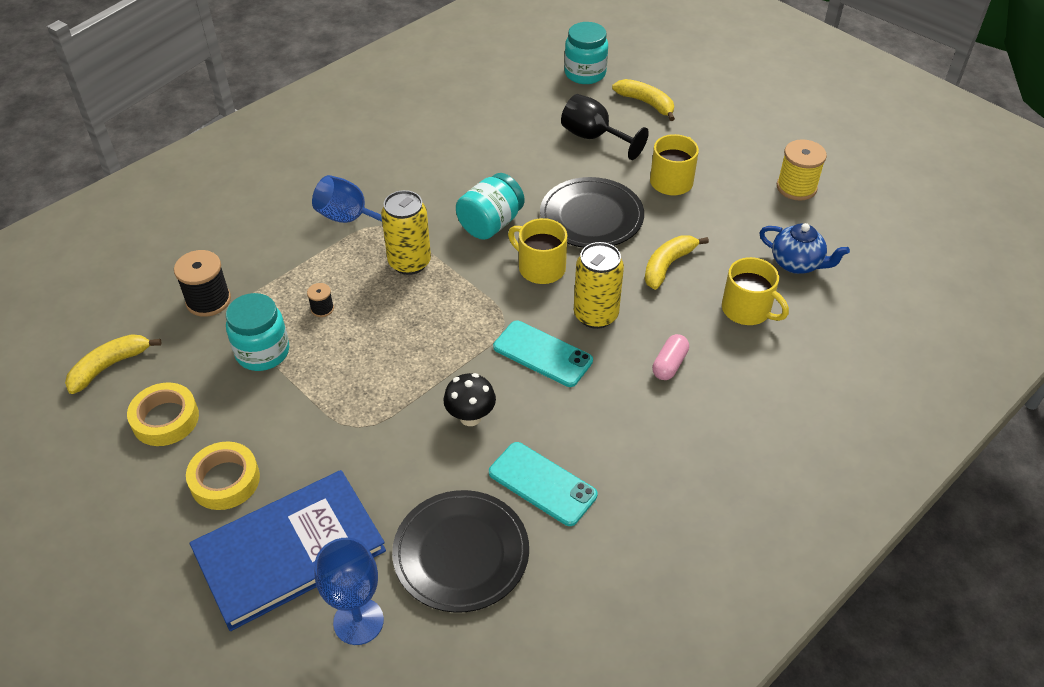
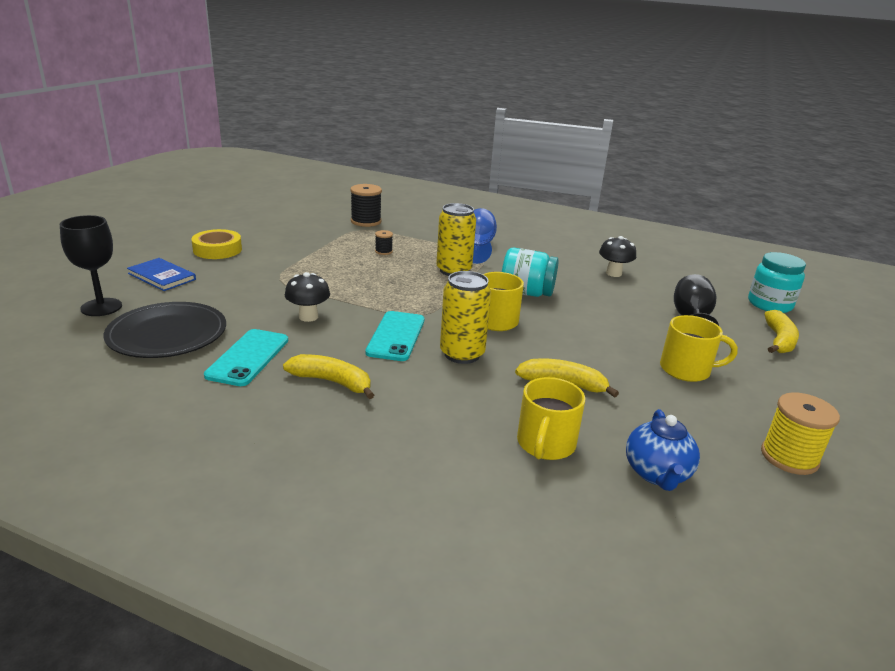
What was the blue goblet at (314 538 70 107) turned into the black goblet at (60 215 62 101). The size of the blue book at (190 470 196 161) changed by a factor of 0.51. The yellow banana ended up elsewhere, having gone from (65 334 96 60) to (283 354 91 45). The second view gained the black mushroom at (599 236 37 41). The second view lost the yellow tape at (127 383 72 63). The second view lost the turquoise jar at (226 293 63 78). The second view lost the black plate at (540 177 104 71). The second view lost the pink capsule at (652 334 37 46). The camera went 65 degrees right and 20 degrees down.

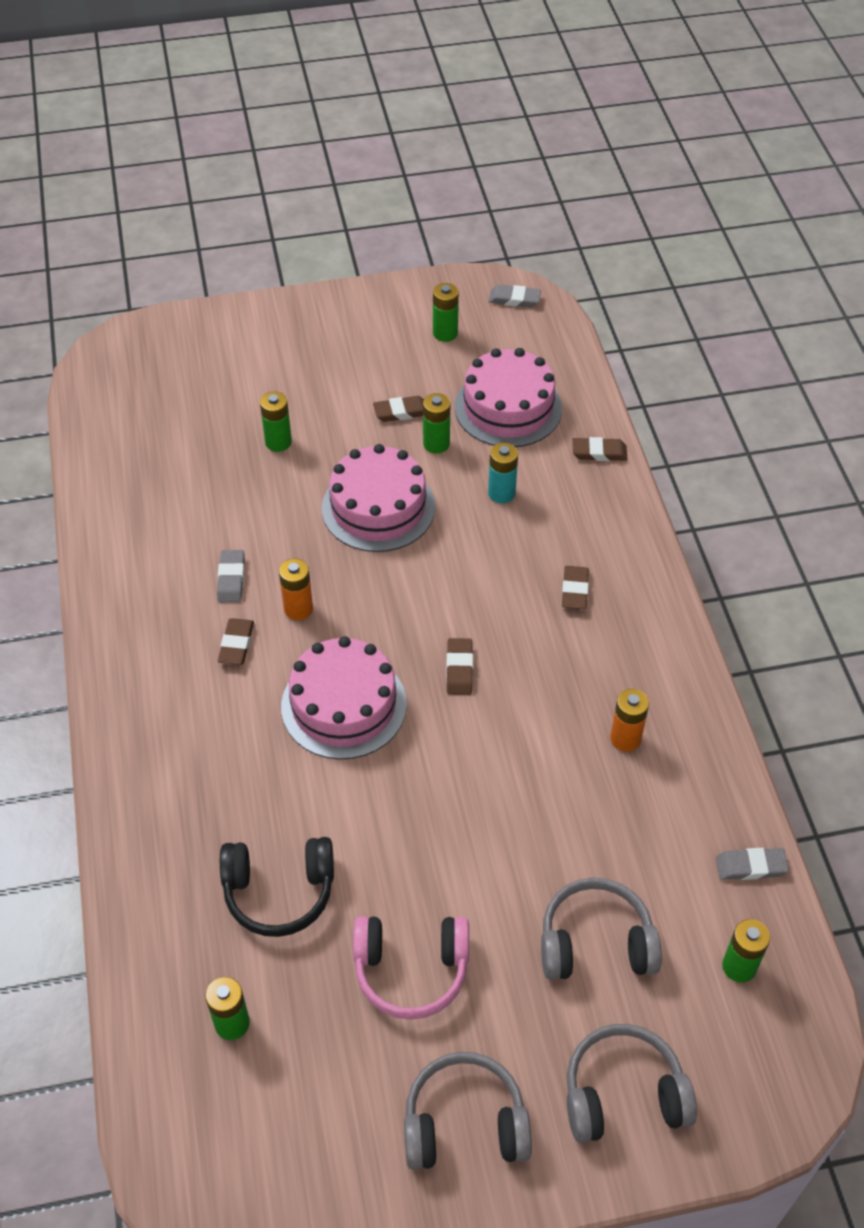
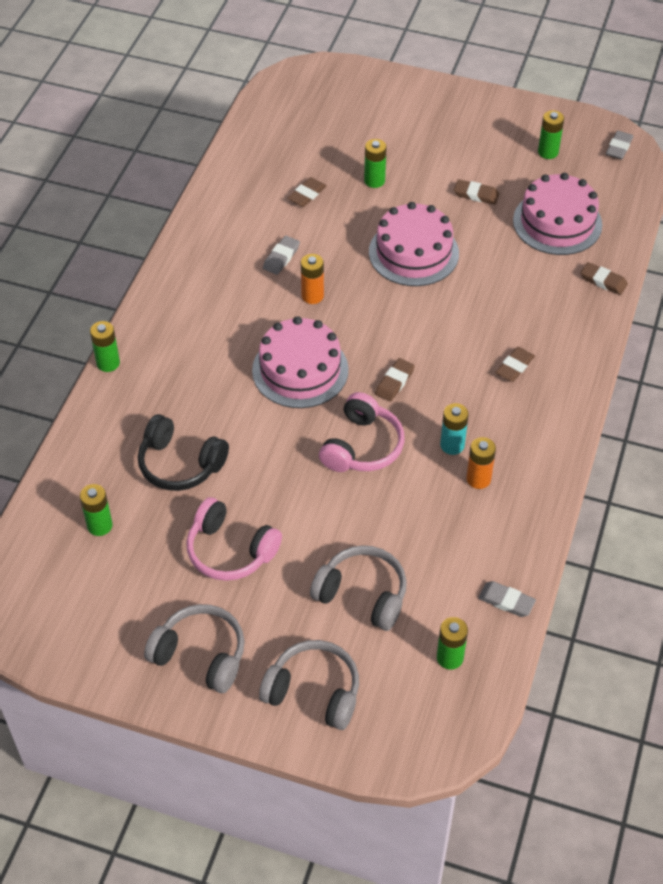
The green battery ended up elsewhere, having gone from (423 393 27 61) to (90 321 30 51). The brown eraser ended up elsewhere, having gone from (218 618 36 47) to (287 177 39 30). The second view gained the pink headphones at (319 392 86 80). The turquoise battery ended up elsewhere, having gone from (488 443 30 60) to (440 403 29 52). The grey eraser at (489 285 52 22) ended up facing another way, 75 degrees clockwise from before. The camera went 30 degrees right and 0 degrees up.

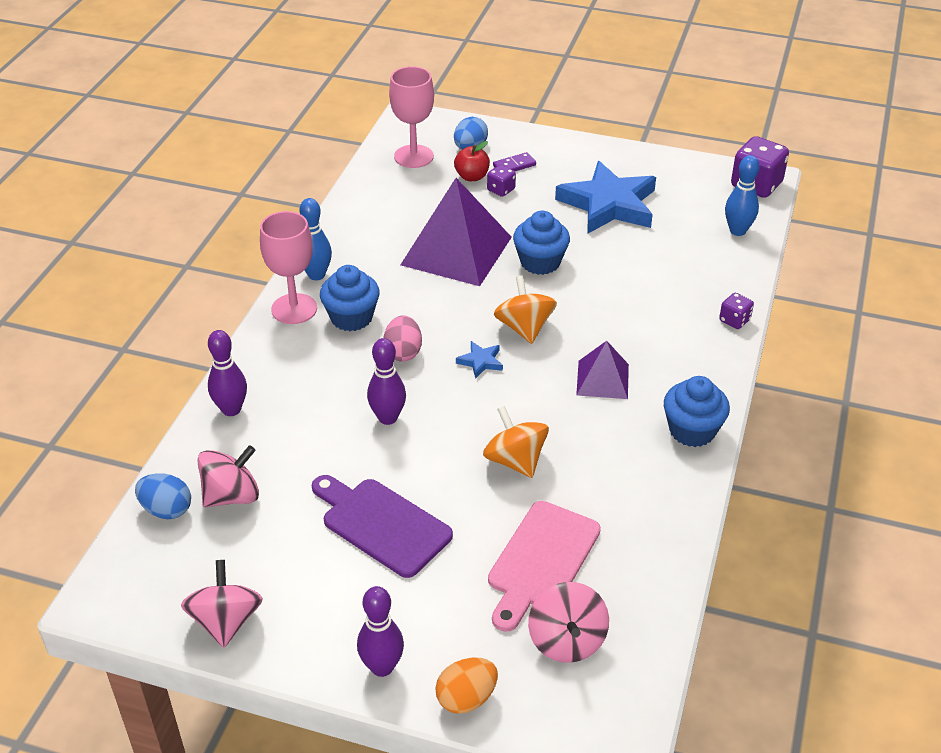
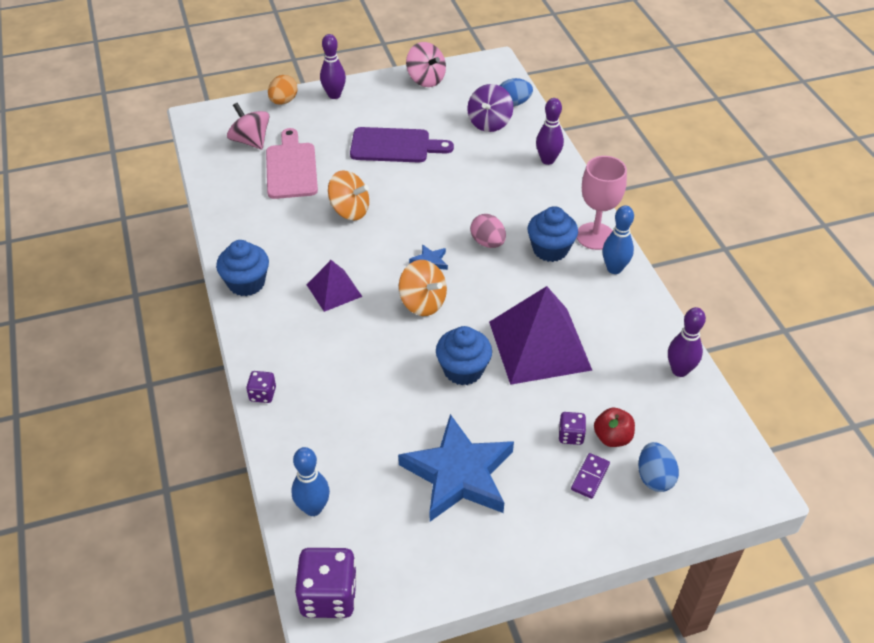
What was the pink spinning top at (197 445 62 62) turned into the purple spinning top at (467 84 46 48). The purple bowling pin ended up elsewhere, having gone from (367 338 39 87) to (668 307 38 70). The second view lost the pink goblet at (389 66 45 102). The camera went 145 degrees right and 5 degrees up.

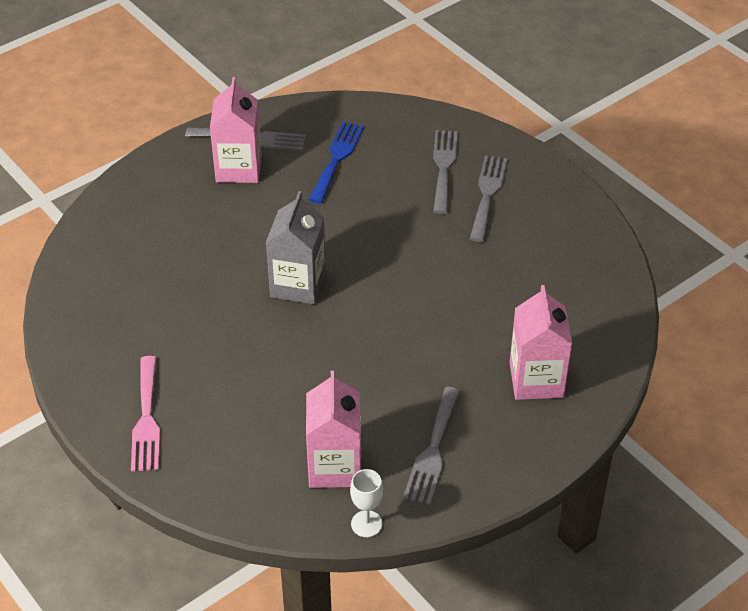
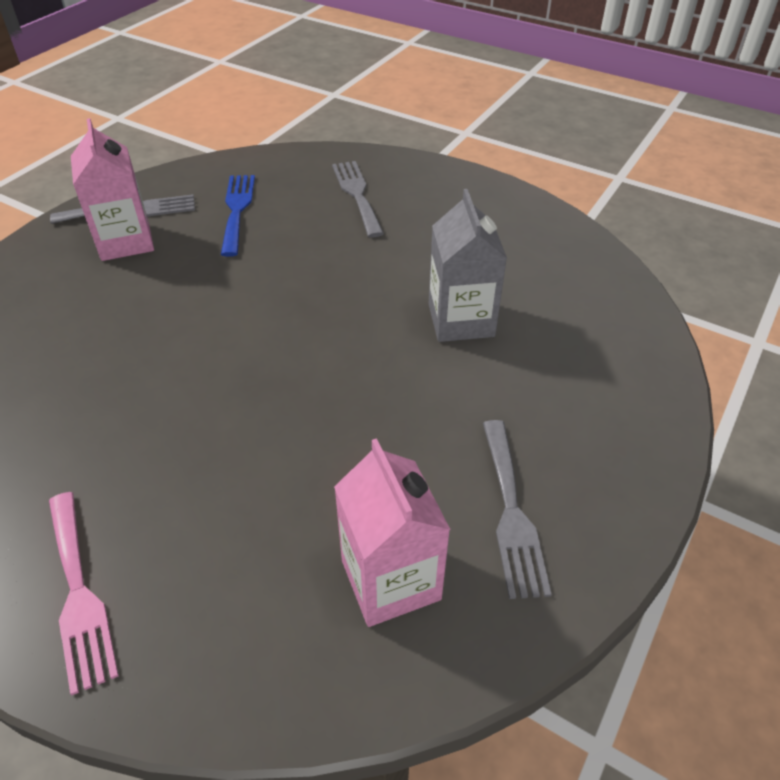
The grey carton ended up elsewhere, having gone from (266 191 60 113) to (429 189 78 153). The second view lost the white goblet at (350 469 33 68). The second view lost the grey fork at (470 156 37 86). The second view lost the pink carton at (510 285 62 115). The camera went 20 degrees left and 0 degrees up.

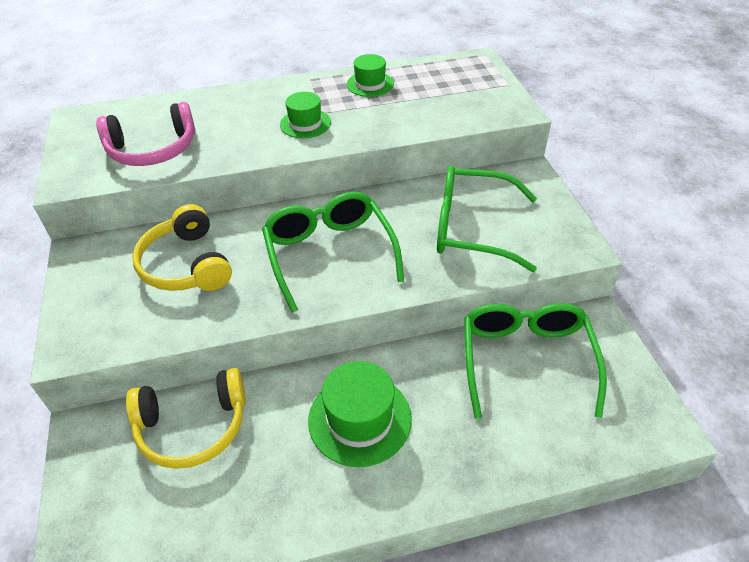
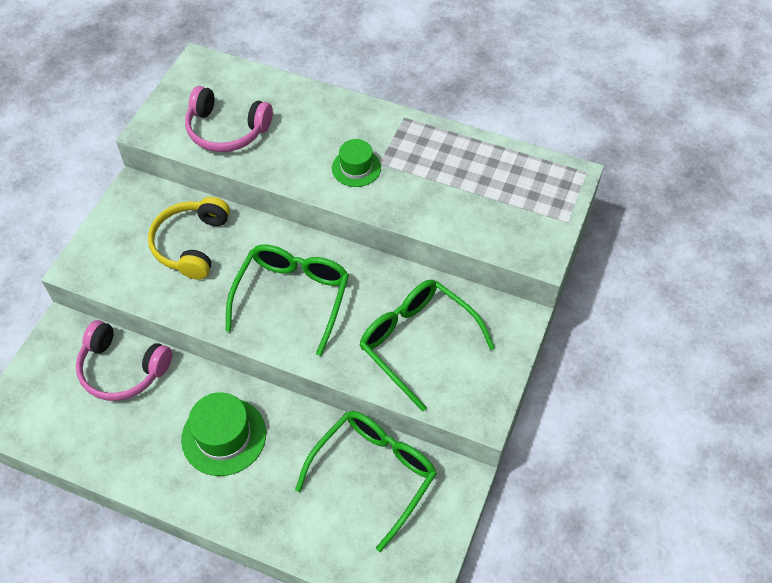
What was the yellow headphones at (126 368 120 101) turned into the pink headphones at (76 320 96 81). The second view lost the green hat at (347 54 47 43). The camera went 35 degrees right and 10 degrees up.

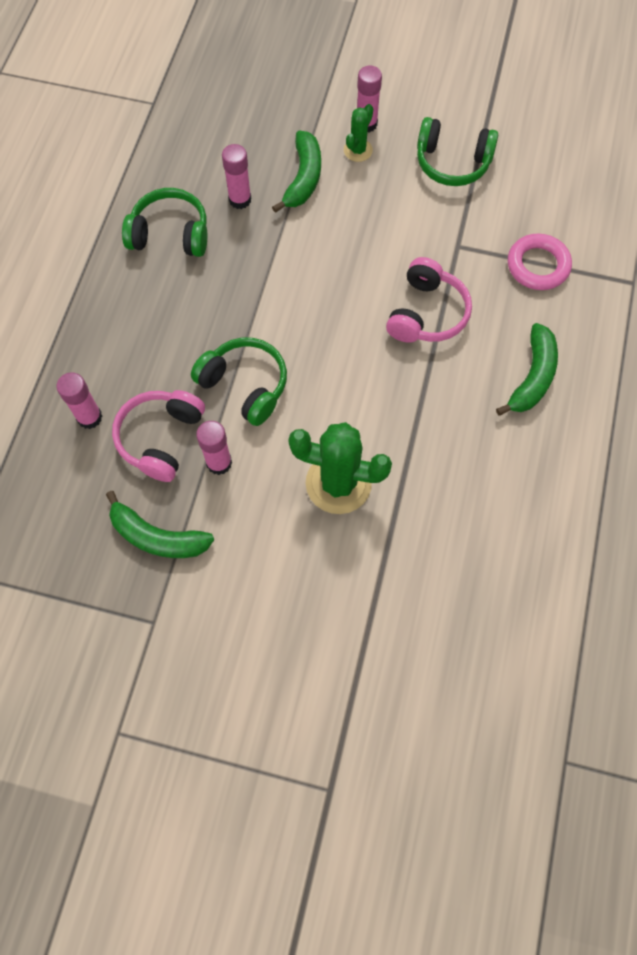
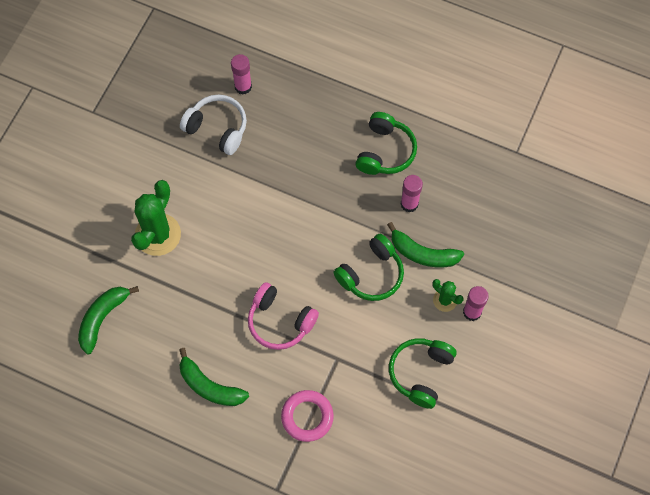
The green banana ended up elsewhere, having gone from (106 491 108 67) to (78 286 61 68). What was the pink headphones at (112 390 93 92) turned into the white headphones at (180 95 67 60). The green headphones ended up elsewhere, having gone from (191 337 96 89) to (333 234 71 67). The second view lost the pink glue stick at (196 421 36 54). The camera went 100 degrees right and 0 degrees up.

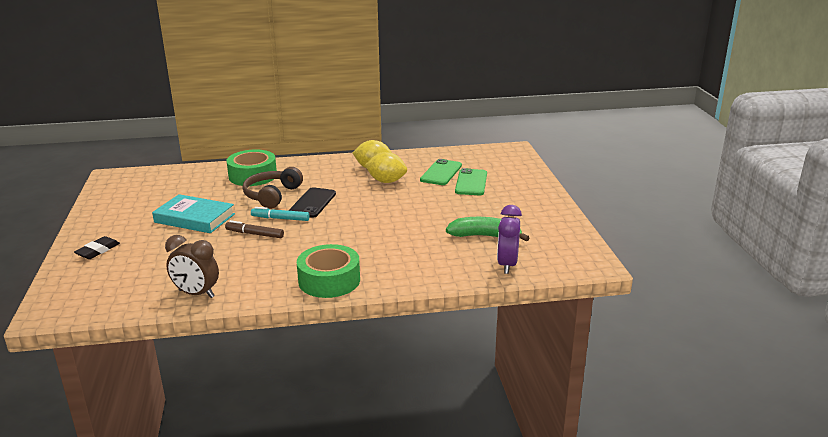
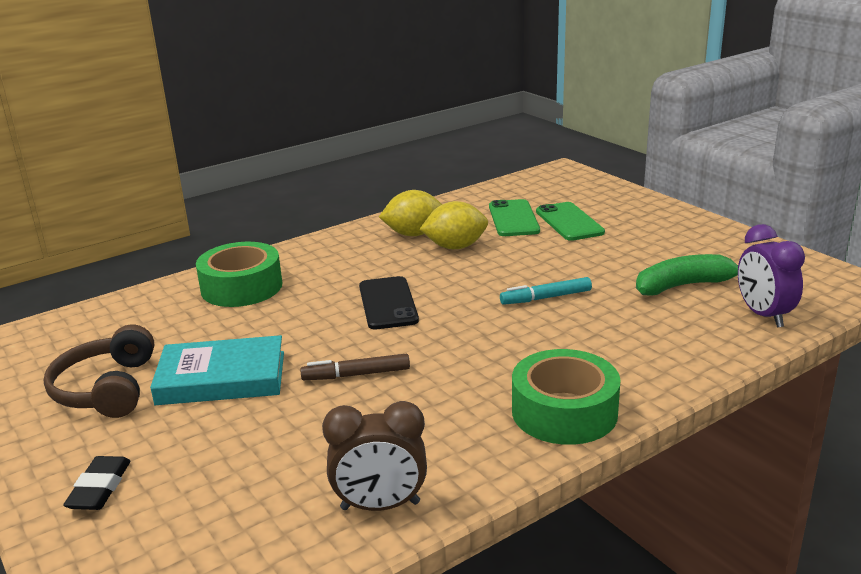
The brown headphones ended up elsewhere, having gone from (242 167 61 42) to (44 324 110 94). The turquoise marker ended up elsewhere, having gone from (251 207 59 14) to (500 277 92 28). The camera went 25 degrees left and 0 degrees up.

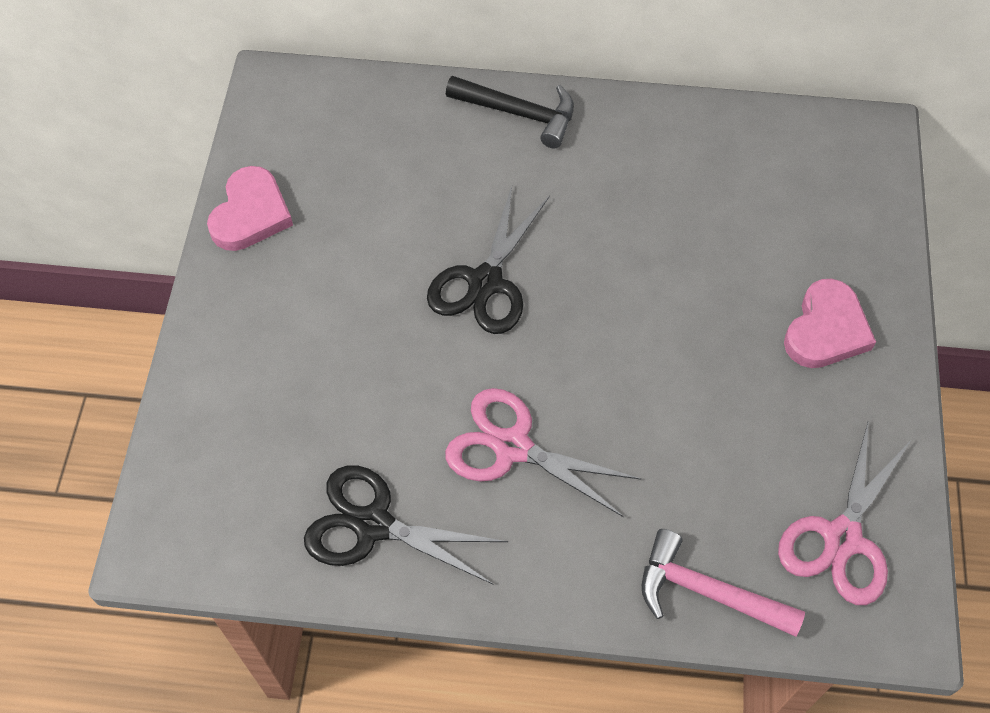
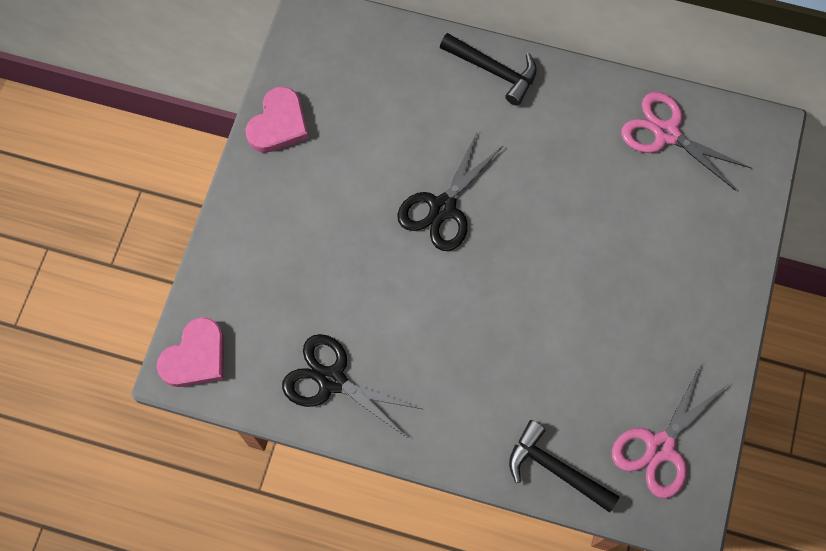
The pink heart ended up elsewhere, having gone from (784 279 92 89) to (157 317 67 70). What was the pink hammer at (642 529 163 108) turned into the black hammer at (509 420 110 93). The pink scissors ended up elsewhere, having gone from (445 388 196 129) to (621 92 130 99). The camera went 10 degrees right and 10 degrees up.

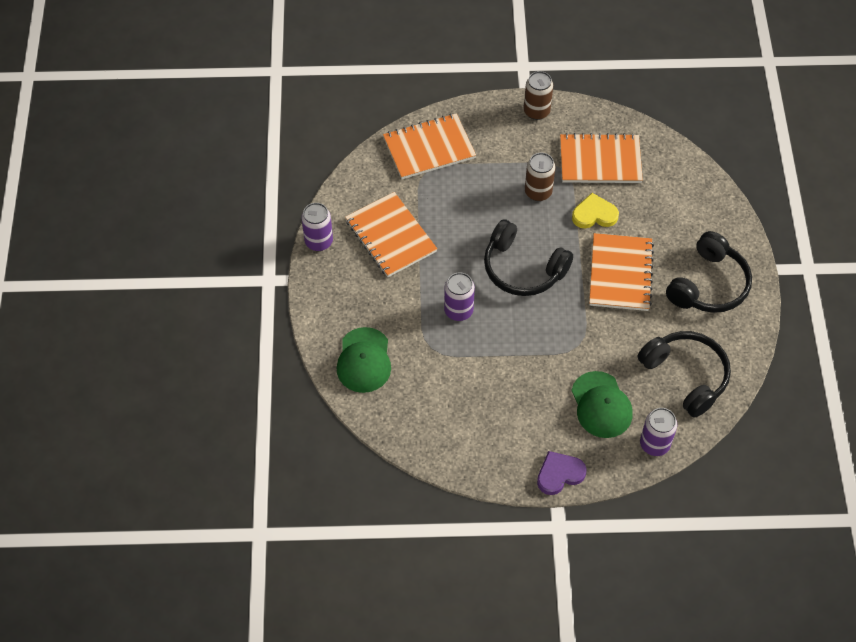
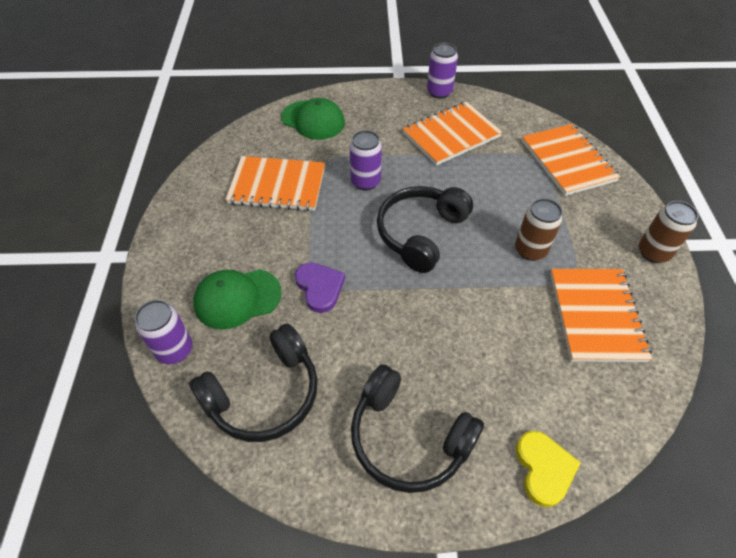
The orange notebook ended up elsewhere, having gone from (589 233 65 78) to (226 156 99 55). The green cap at (337 327 54 66) ended up facing another way, 150 degrees counterclockwise from before. The purple heart ended up elsewhere, having gone from (537 451 50 44) to (295 262 50 51). The yellow heart ended up elsewhere, having gone from (572 193 47 36) to (516 431 65 76). The camera went 90 degrees right and 5 degrees down.

